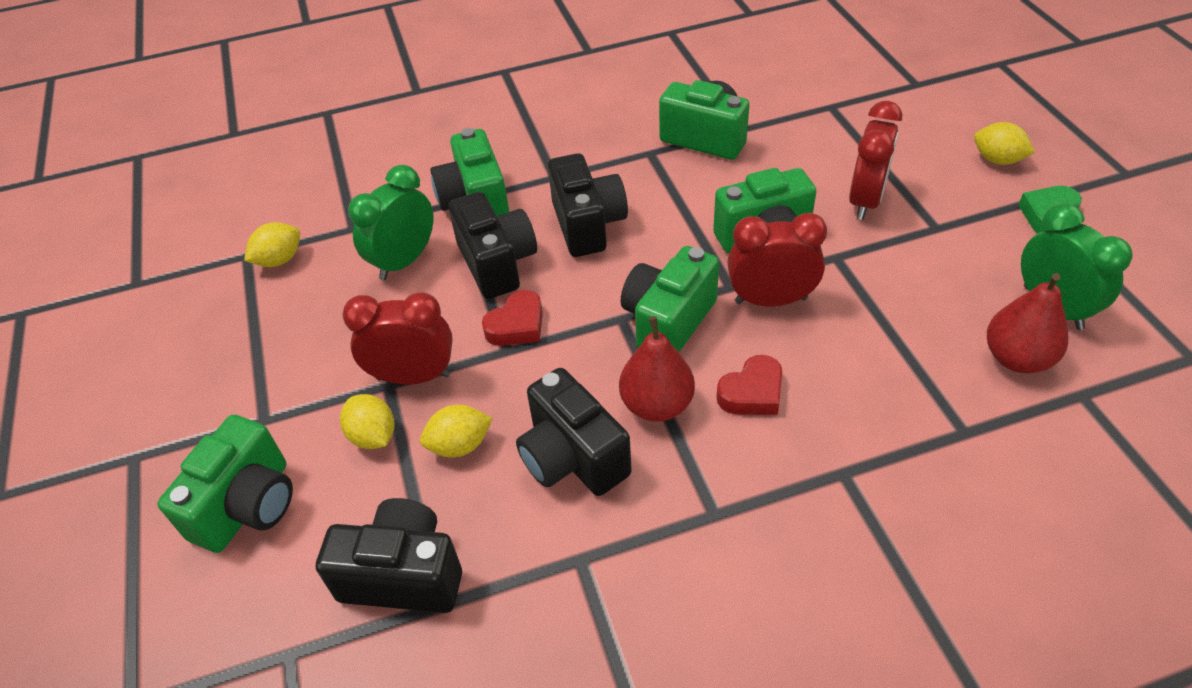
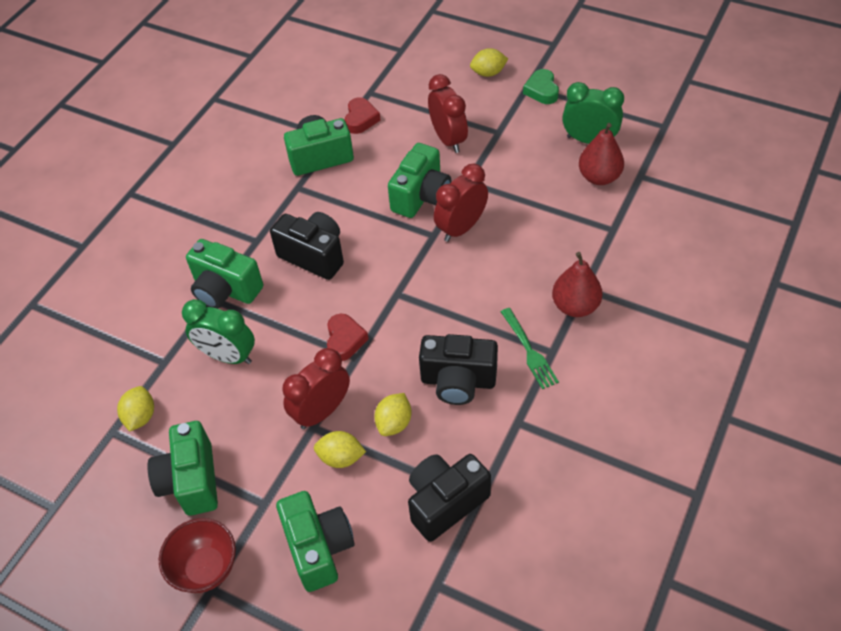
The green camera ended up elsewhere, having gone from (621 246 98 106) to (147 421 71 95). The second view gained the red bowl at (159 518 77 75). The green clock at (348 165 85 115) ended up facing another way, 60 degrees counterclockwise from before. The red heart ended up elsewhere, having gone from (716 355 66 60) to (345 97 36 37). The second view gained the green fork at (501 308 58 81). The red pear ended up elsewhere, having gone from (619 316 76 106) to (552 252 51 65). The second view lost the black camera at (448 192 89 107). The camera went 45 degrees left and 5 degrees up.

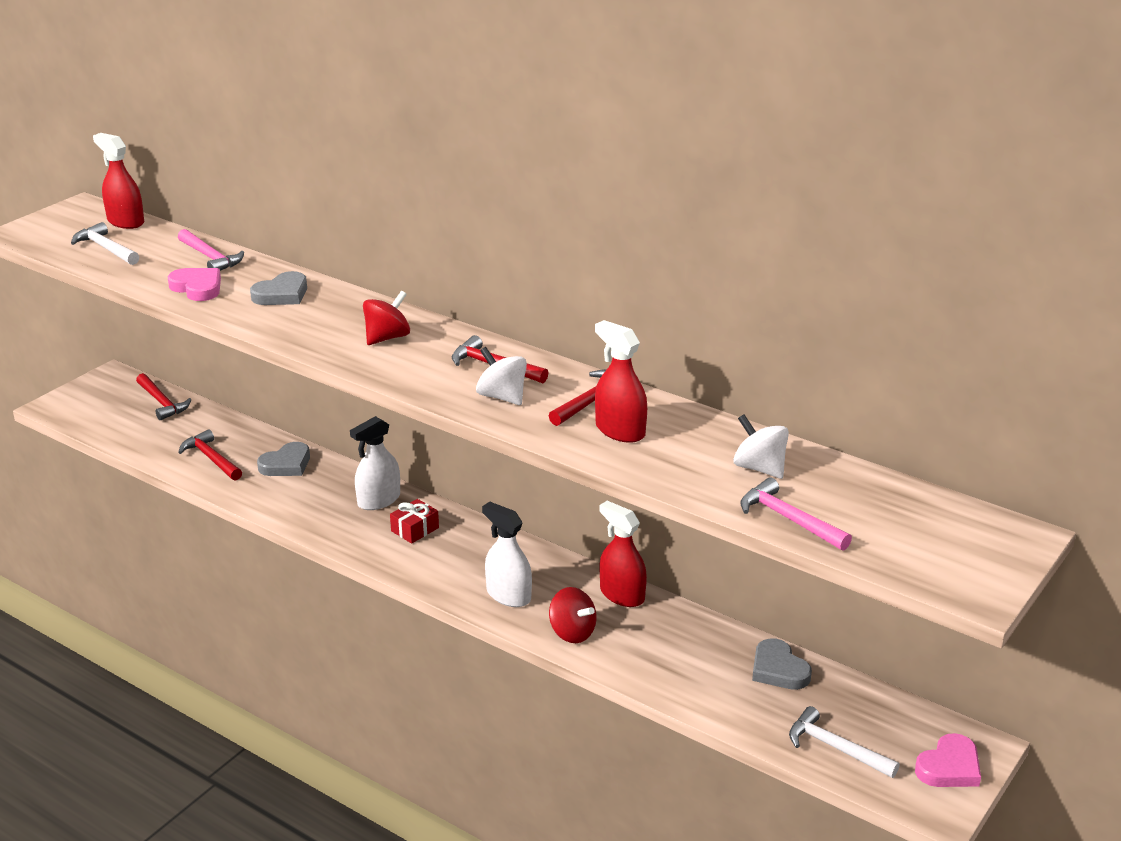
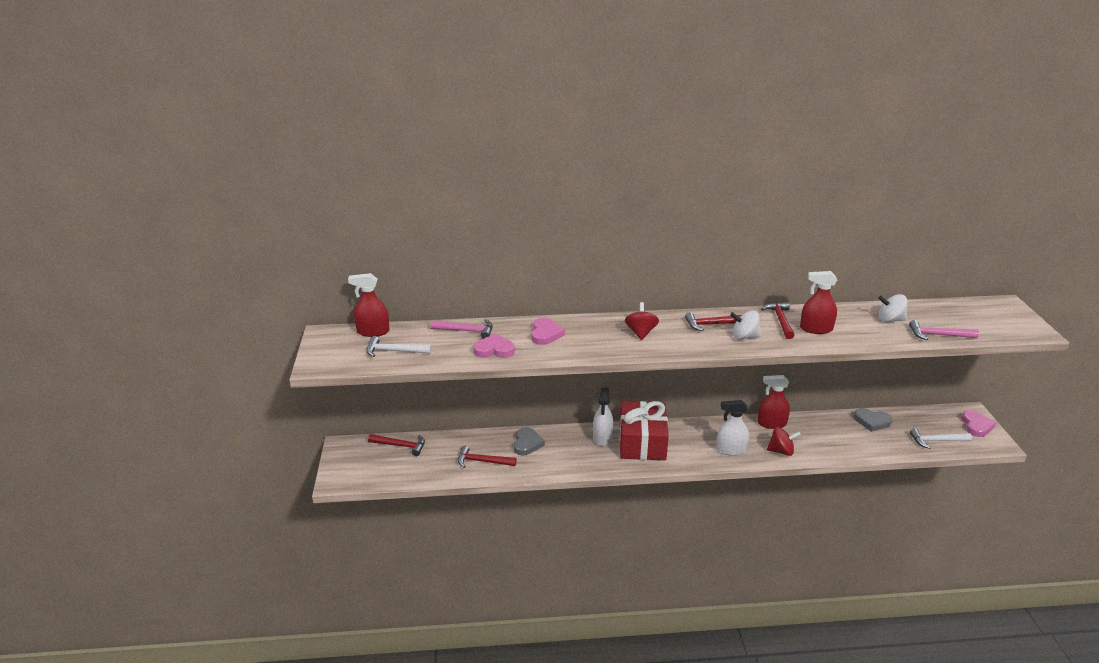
What was the grey heart at (250 271 57 34) turned into the pink heart at (531 318 34 27). The size of the red gift at (390 499 49 45) changed by a factor of 2.36. The camera went 40 degrees left and 0 degrees up.

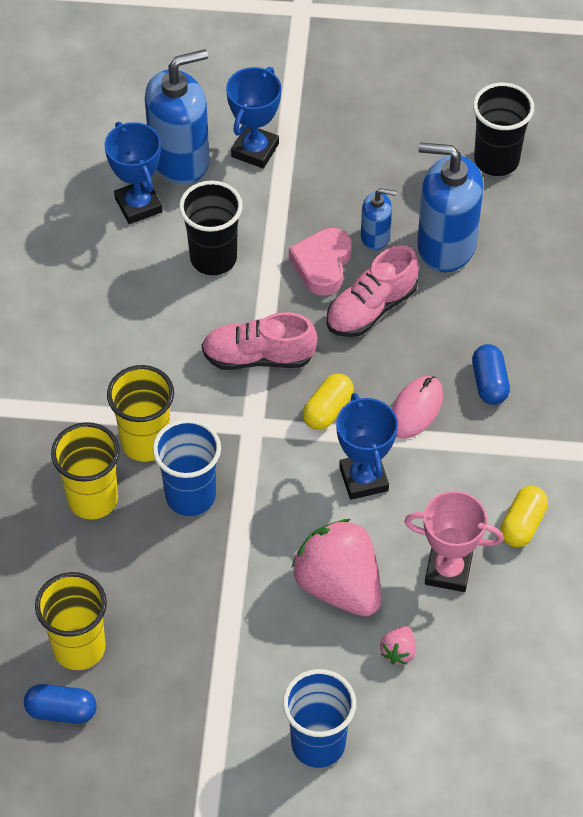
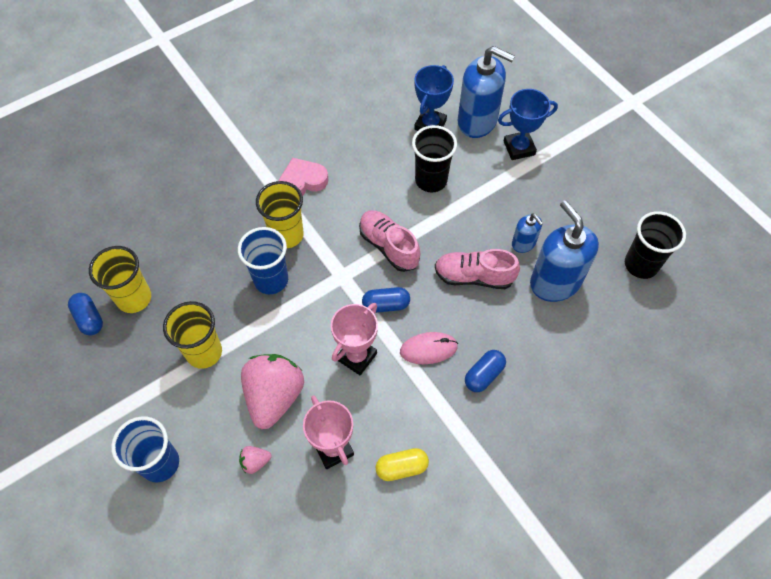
The yellow cup ended up elsewhere, having gone from (51 422 69 98) to (163 301 59 68). The pink heart ended up elsewhere, having gone from (289 228 63 68) to (279 158 49 38). What was the blue trophy at (336 393 62 107) turned into the pink trophy at (331 303 47 72). What was the yellow capsule at (303 374 51 56) turned into the blue capsule at (362 287 48 26). The camera went 50 degrees right and 5 degrees up.

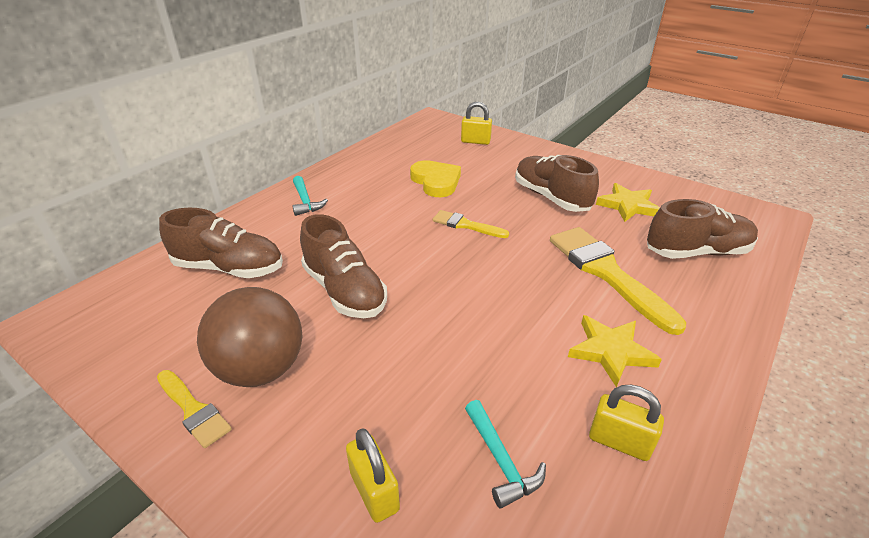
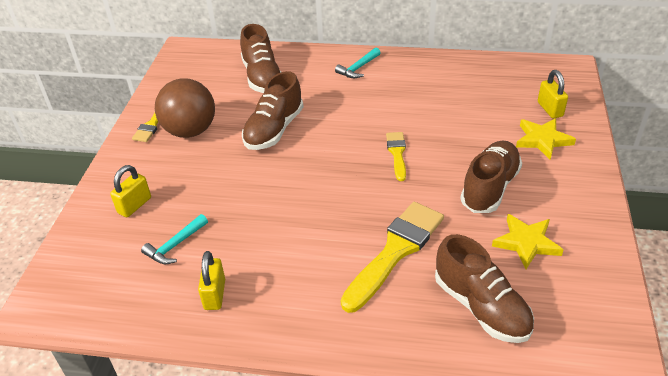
The yellow star ended up elsewhere, having gone from (568 315 94 72) to (516 118 60 42). The second view lost the yellow heart at (410 160 51 37). The camera went 65 degrees right and 5 degrees up.

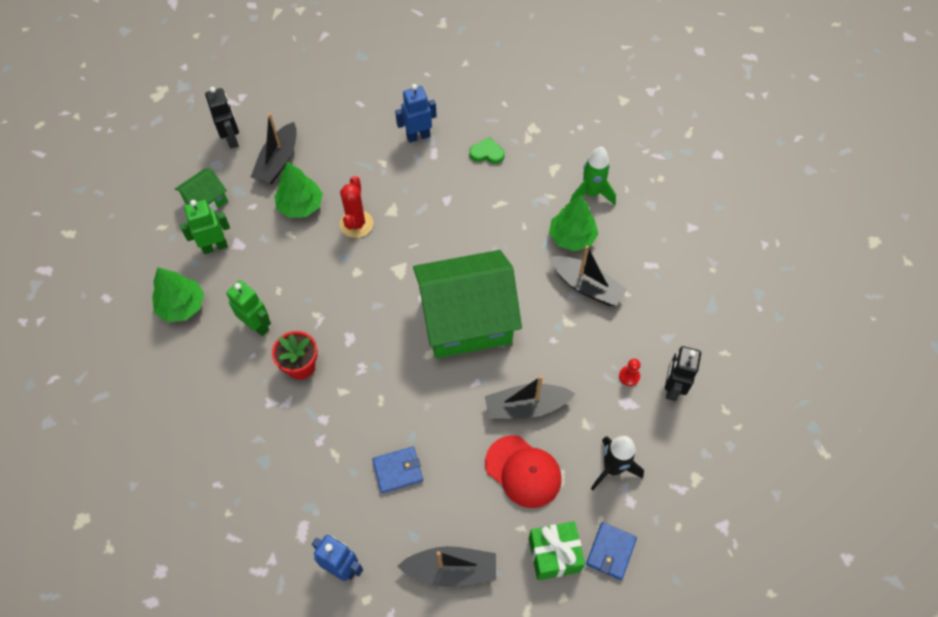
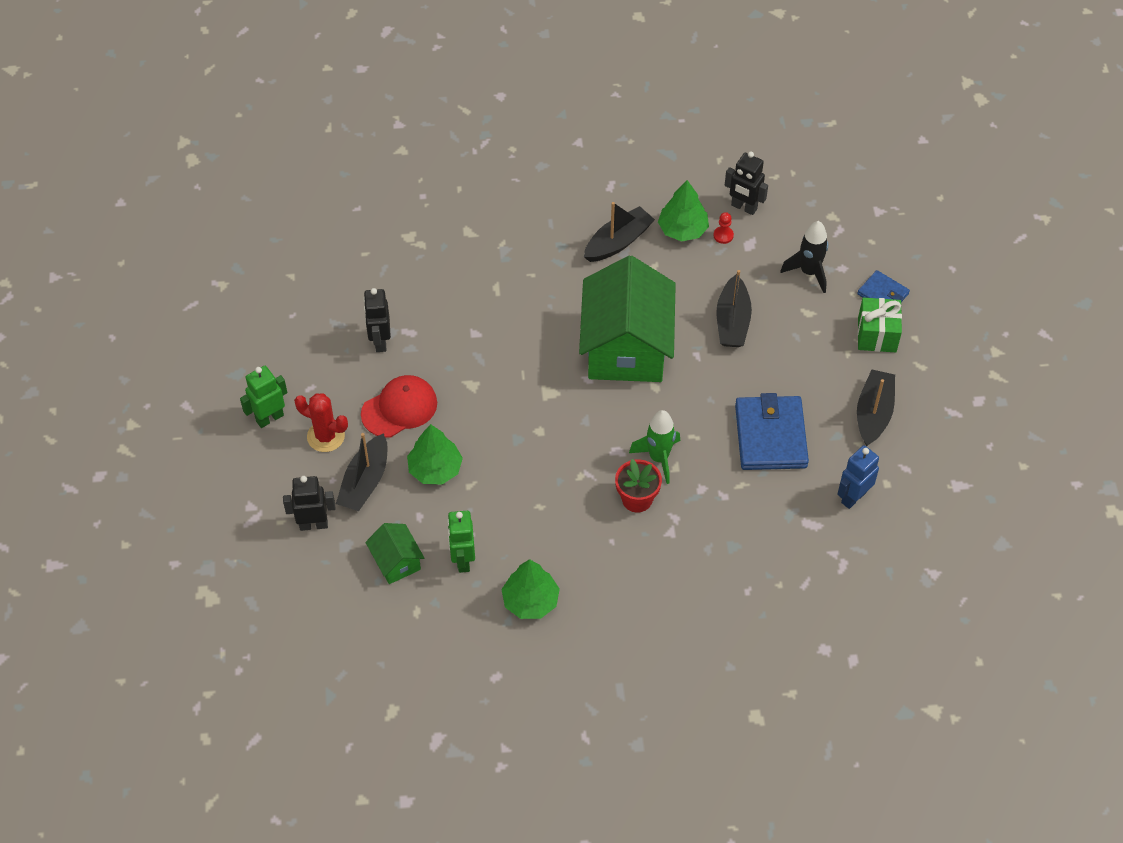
The green robot ended up elsewhere, having gone from (226 280 45 56) to (240 366 47 62). The red cactus ended up elsewhere, having gone from (340 176 33 62) to (294 393 54 59). The black boat at (251 113 46 71) ended up facing another way, 75 degrees clockwise from before. The red cap ended up elsewhere, having gone from (485 435 76 73) to (361 375 76 63). What was the blue robot at (395 84 42 59) turned into the black robot at (363 288 28 64). The green rocket ended up elsewhere, having gone from (570 146 46 59) to (629 410 51 74). The green tree ended up elsewhere, having gone from (549 195 49 56) to (658 180 51 61). The size of the blue wallet at (372 447 51 46) changed by a factor of 1.86. The second view lost the green heart at (469 137 36 27). The camera went 75 degrees left and 5 degrees down.

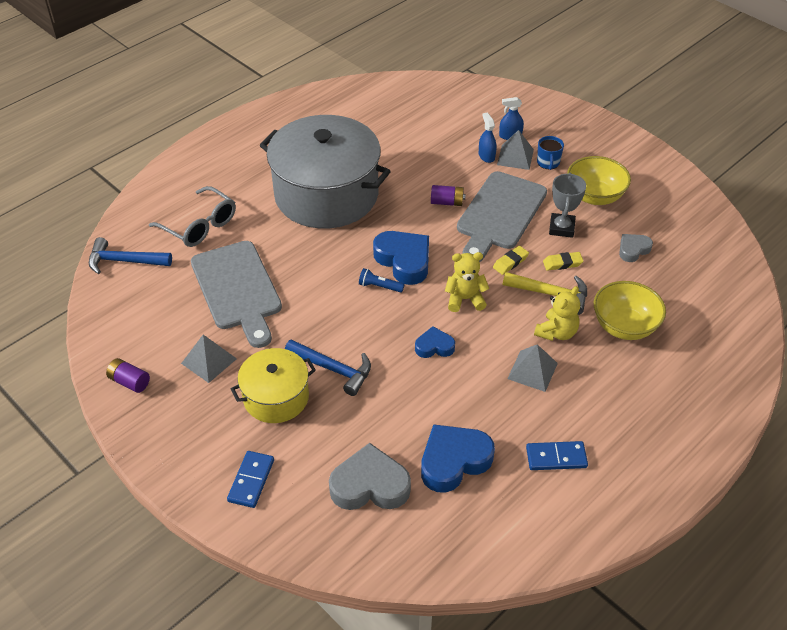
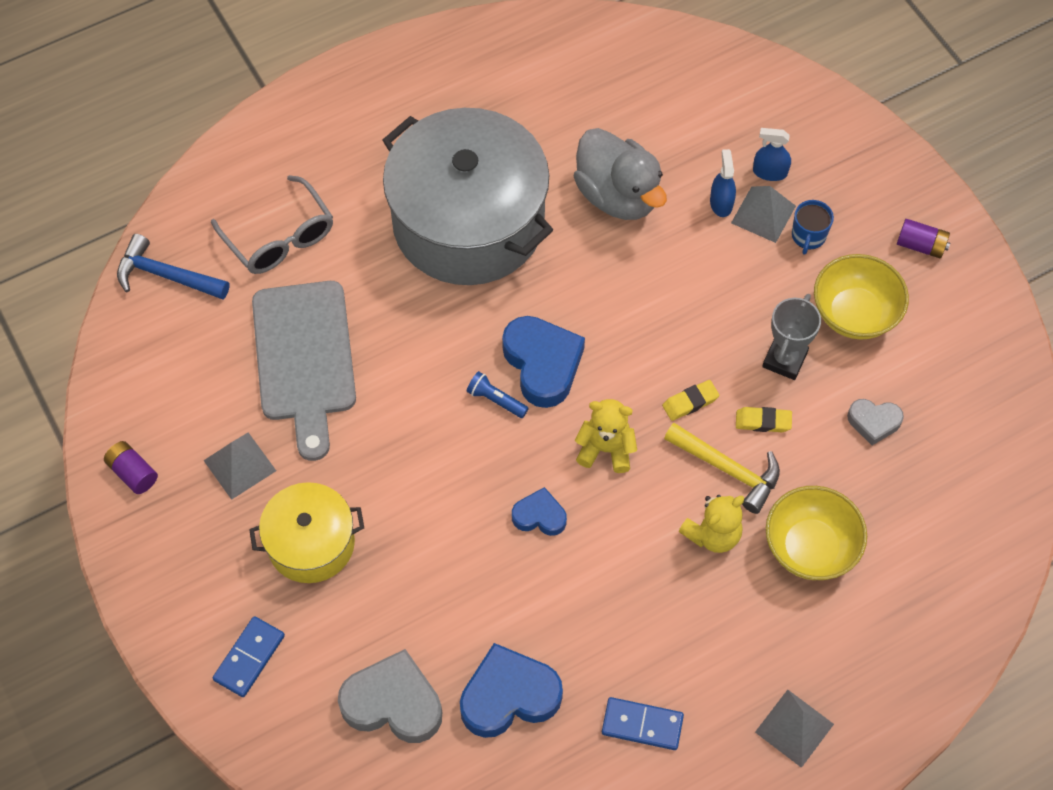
The second view gained the grey duck at (574 128 93 92). The grey pyramid ended up elsewhere, having gone from (507 344 51 48) to (755 690 79 78). The grey heart at (619 234 34 28) ended up facing another way, 150 degrees counterclockwise from before. The purple battery ended up elsewhere, having gone from (431 185 35 21) to (897 219 53 39). The second view lost the blue hammer at (285 339 86 57). The second view lost the grey cutting board at (457 171 90 91). The camera went 15 degrees right and 15 degrees up.

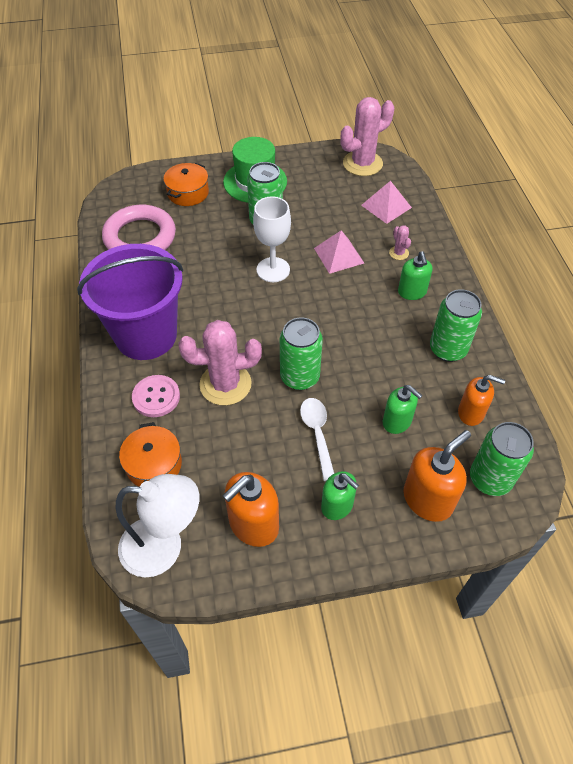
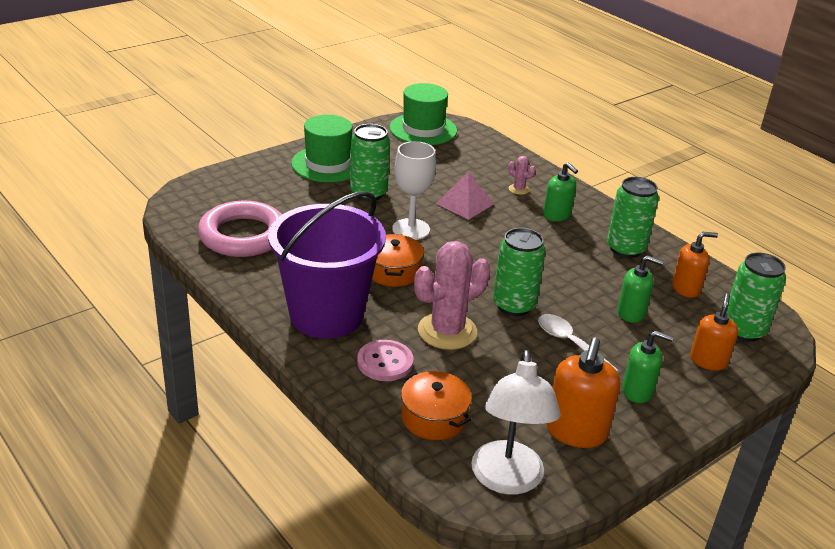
The orange pot ended up elsewhere, having gone from (163 163 46 43) to (372 234 52 53). Where the pink cactus stood at (340 97 54 79), the green hat came to stand at (389 83 68 62). The white lamp at (116 474 83 104) ended up facing another way, 120 degrees clockwise from before. The size of the orange soap dispenser at (403 430 68 92) changed by a factor of 0.67. The second view lost the pink pyramid at (361 181 51 43). The camera went 30 degrees left and 20 degrees down.

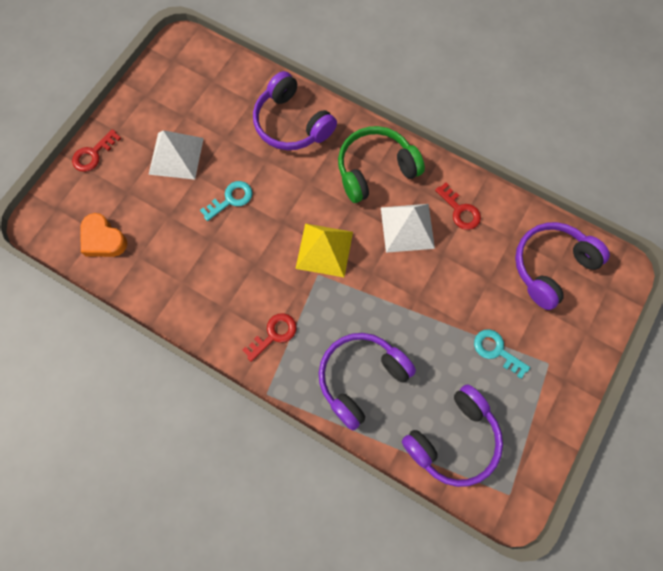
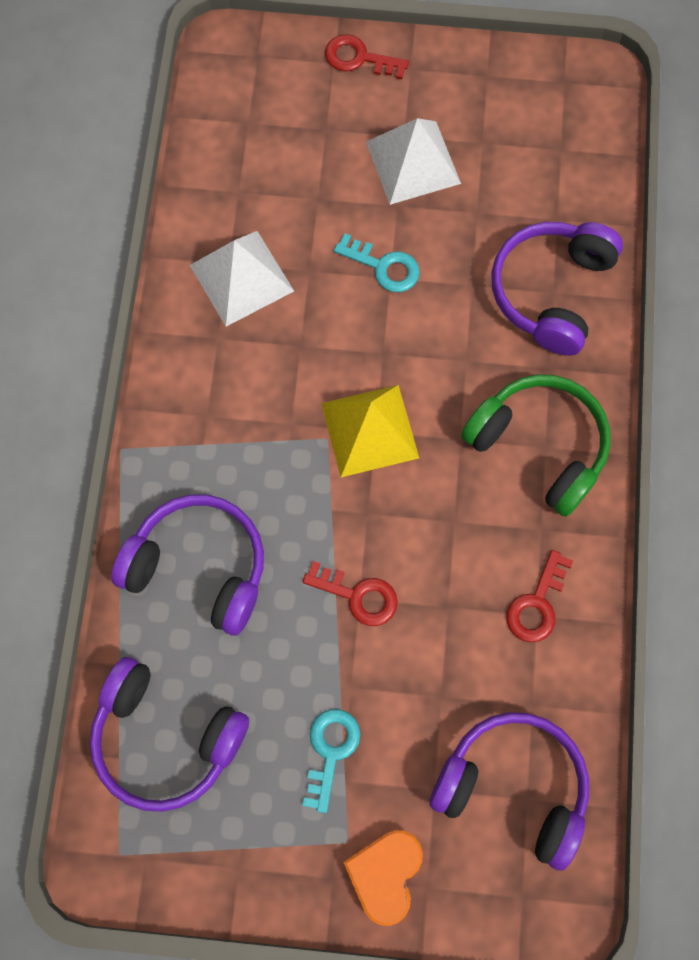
The white pyramid ended up elsewhere, having gone from (381 204 54 49) to (190 231 104 95). The red key ended up elsewhere, having gone from (242 313 55 49) to (303 561 95 65). The orange heart ended up elsewhere, having gone from (81 213 46 44) to (343 830 80 96). The camera went 65 degrees right and 0 degrees up.

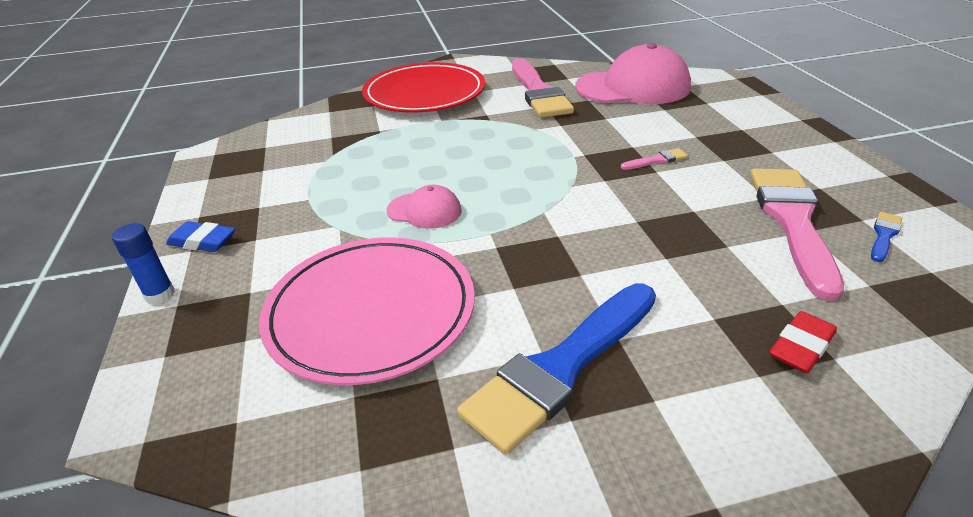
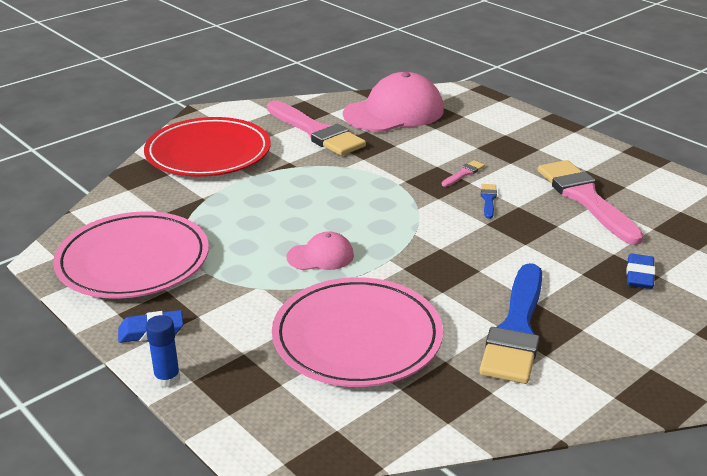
The second view gained the pink plate at (53 211 156 88). The blue brush ended up elsewhere, having gone from (871 212 31 50) to (481 184 16 35). What was the red eraser at (769 311 68 62) turned into the blue eraser at (626 253 29 36). The camera went 30 degrees left and 5 degrees down.

